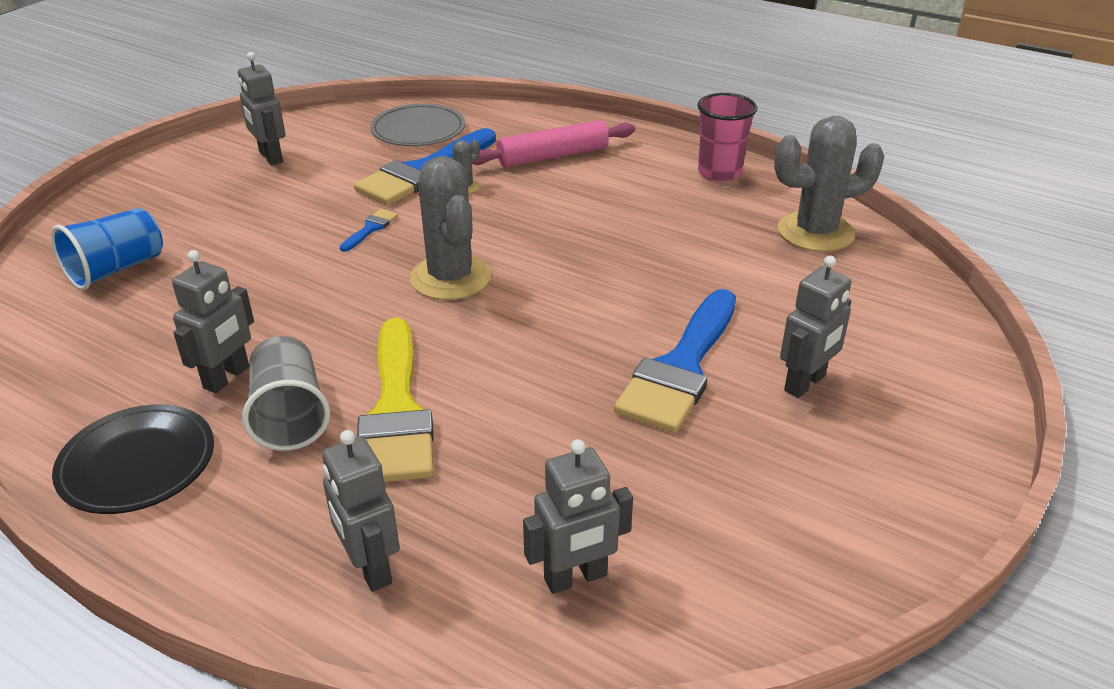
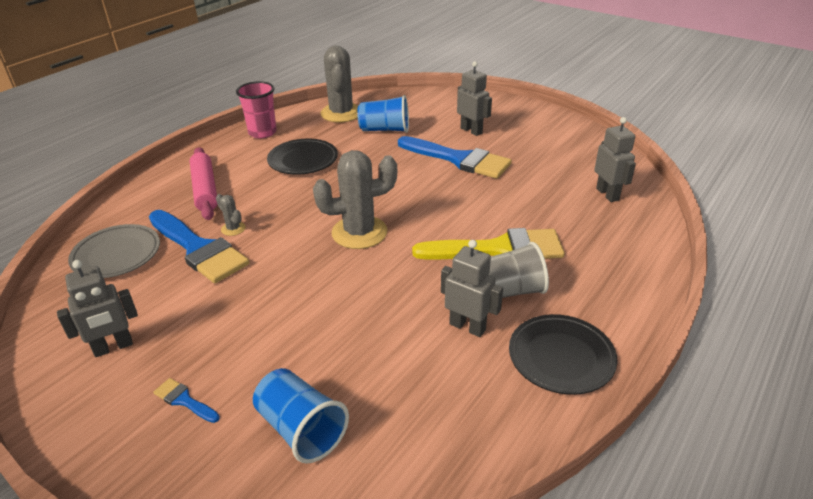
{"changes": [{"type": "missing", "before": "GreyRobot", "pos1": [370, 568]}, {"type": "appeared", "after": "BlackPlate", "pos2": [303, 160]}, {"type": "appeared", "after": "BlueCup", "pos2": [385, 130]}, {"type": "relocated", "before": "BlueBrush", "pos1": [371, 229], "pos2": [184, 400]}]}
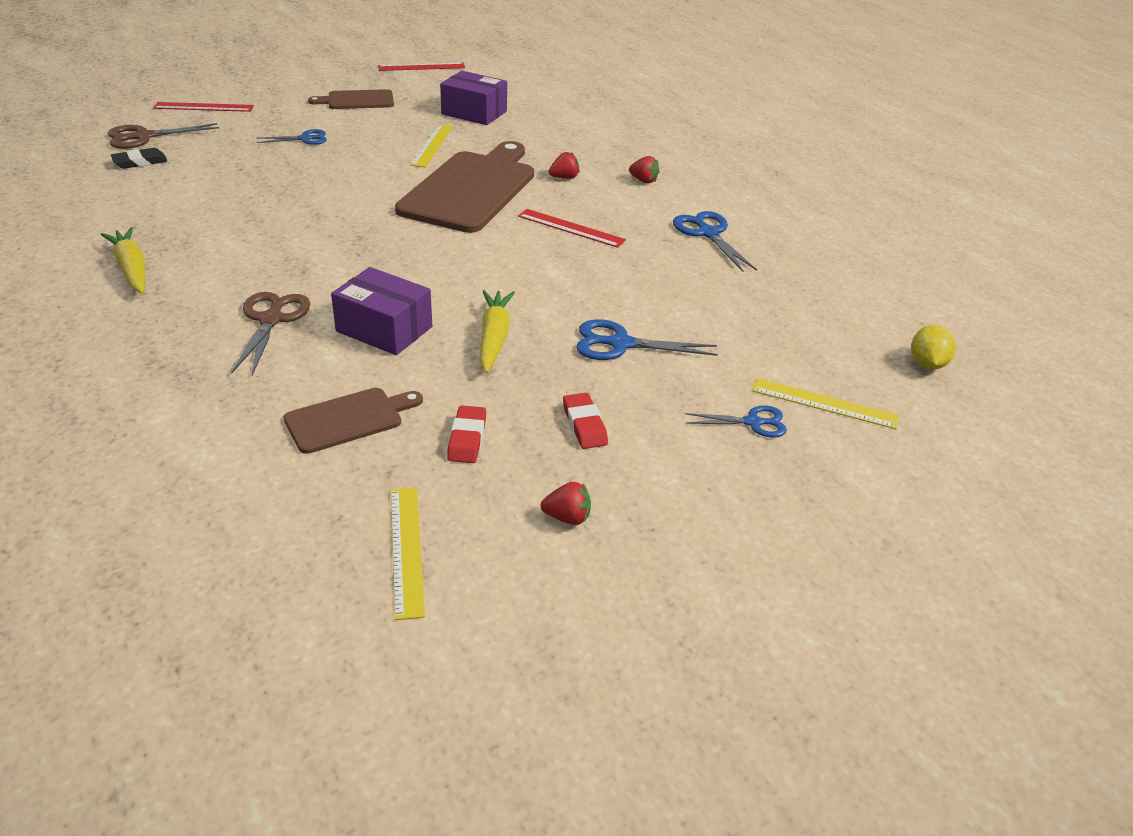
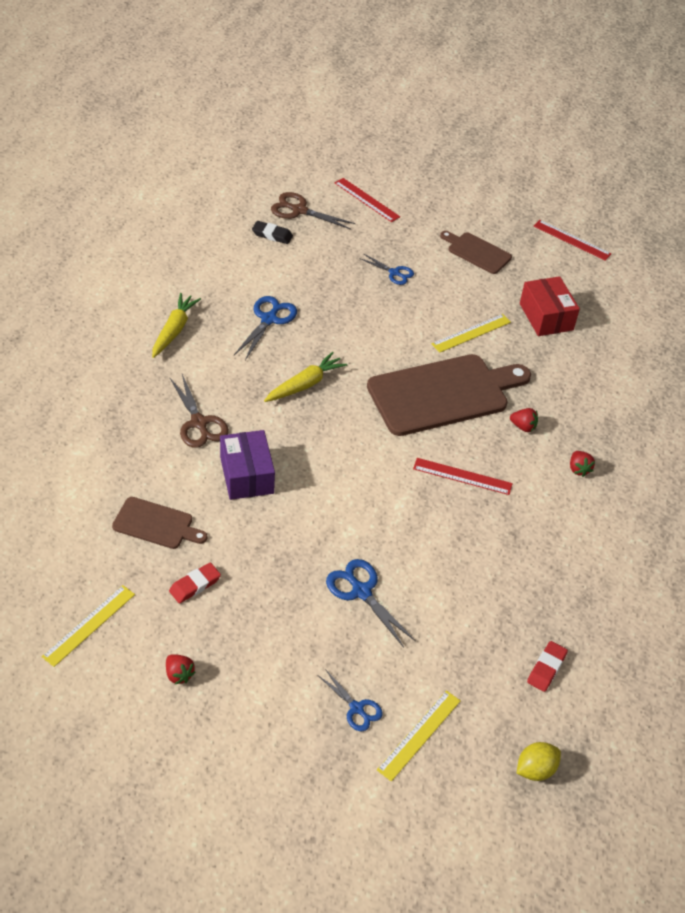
{"changes": [{"type": "relocated", "before": "YellowCarrot", "pos1": [494, 338], "pos2": [305, 384]}, {"type": "relocated", "before": "RedEraser", "pos1": [584, 425], "pos2": [546, 668]}, {"type": "relocated", "before": "BlueScissors", "pos1": [708, 233], "pos2": [269, 319]}, {"type": "colour", "before": "PurpleBox", "after": "RedBox", "pos1": [474, 113], "pos2": [546, 317]}, {"type": "spun", "before": "BrownScissors", "pos1": [271, 320], "pos2": [199, 423], "turn": 105}, {"type": "spun", "before": "RedRuler", "pos1": [571, 228], "pos2": [462, 476], "turn": -60}, {"type": "spun", "before": "YellowRuler", "pos1": [824, 403], "pos2": [419, 735], "turn": 60}]}
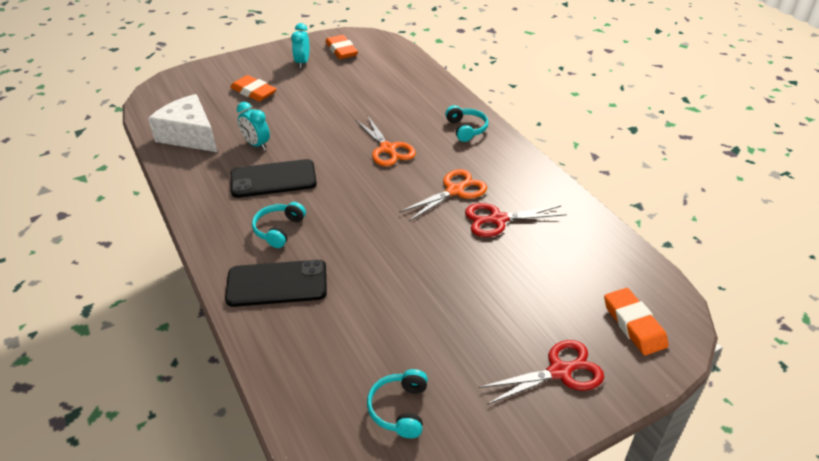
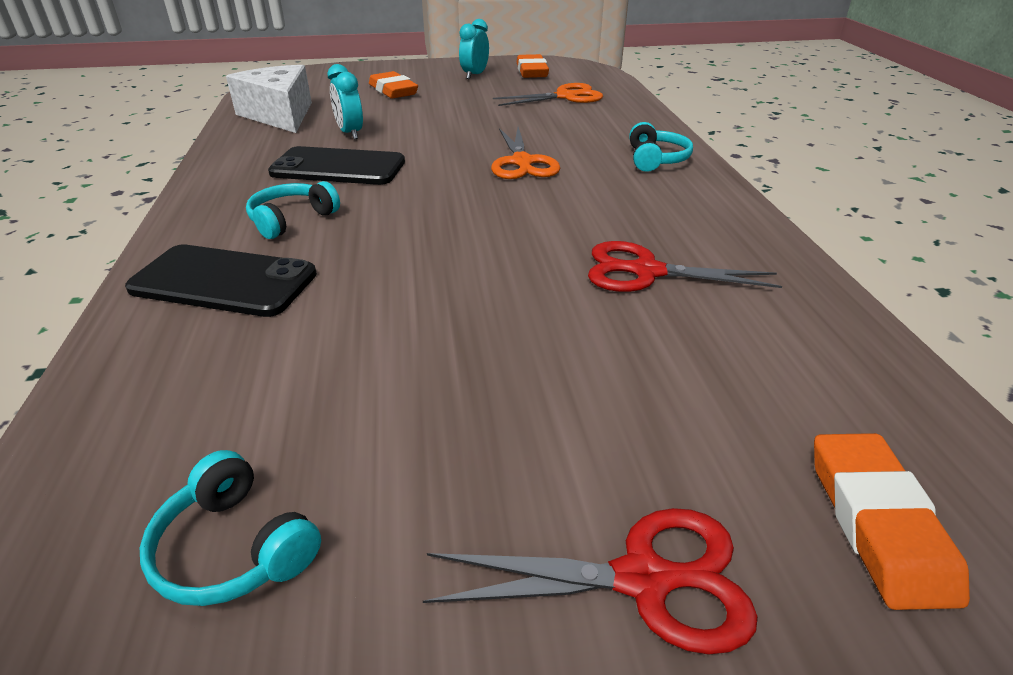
{"changes": [{"type": "relocated", "before": "OrangeScissors", "pos1": [454, 191], "pos2": [565, 97]}, {"type": "spun", "before": "TurquoiseHeadphones", "pos1": [400, 409], "pos2": [235, 548], "turn": -75}]}
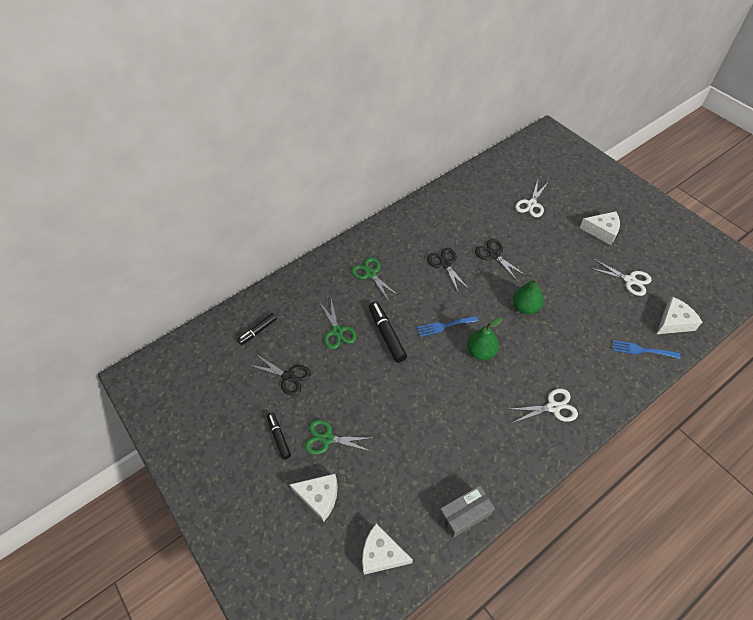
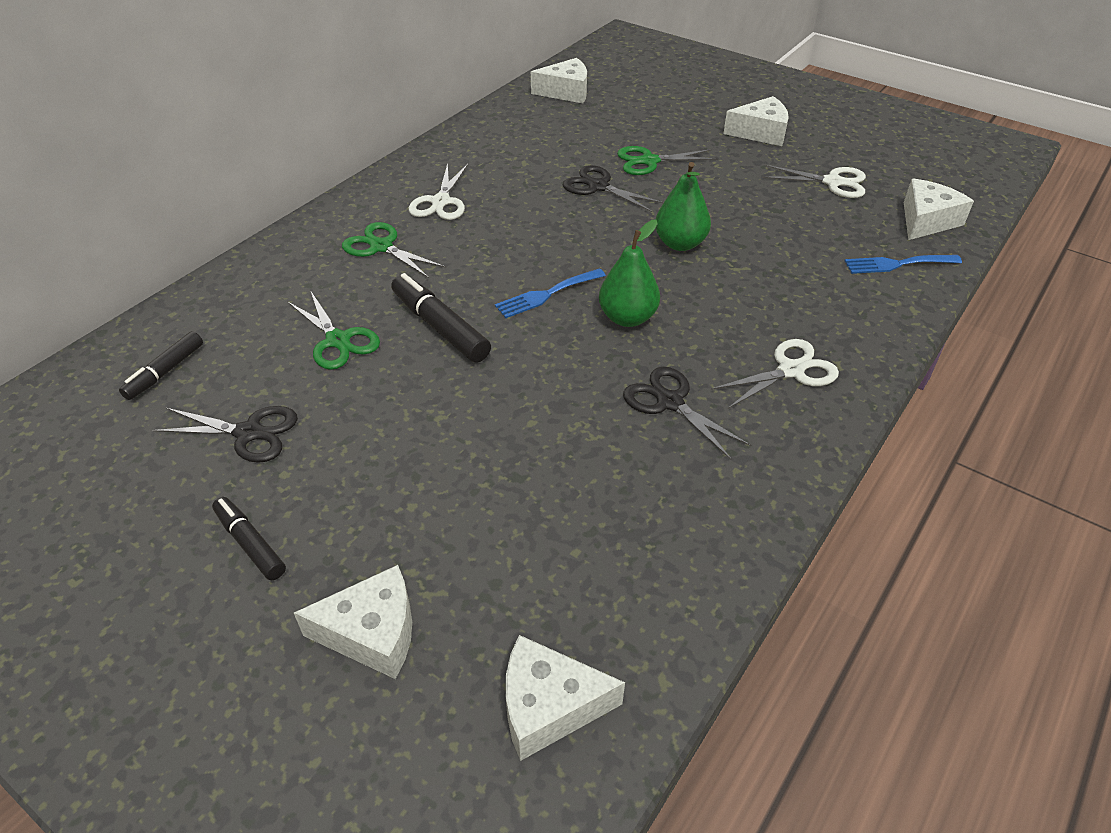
{"changes": [{"type": "missing", "before": "GreyBox", "pos1": [465, 514]}, {"type": "appeared", "after": "WhiteCheese", "pos2": [566, 92]}, {"type": "relocated", "before": "GreenScissors", "pos1": [327, 439], "pos2": [649, 161]}, {"type": "relocated", "before": "BlackScissors", "pos1": [445, 264], "pos2": [670, 402]}, {"type": "relocated", "before": "WhiteScissors", "pos1": [531, 204], "pos2": [441, 202]}]}
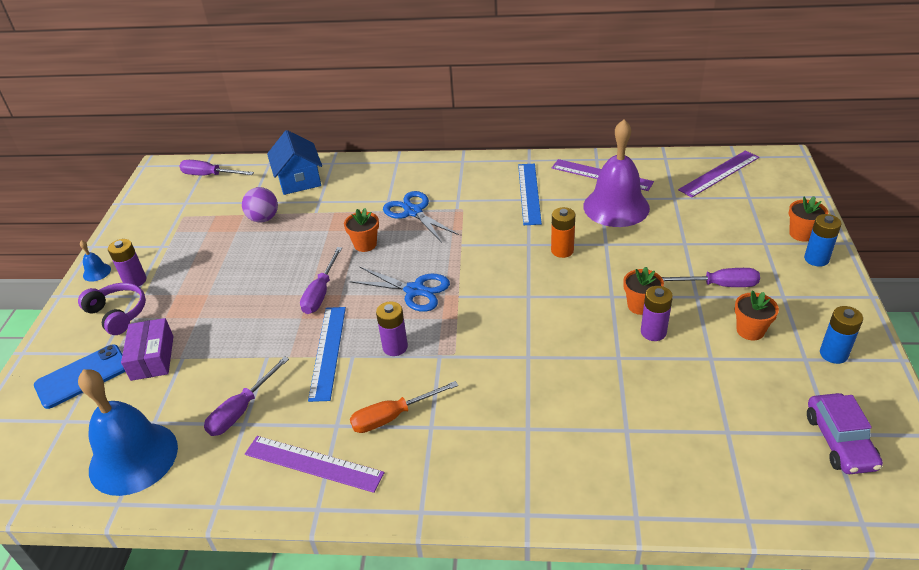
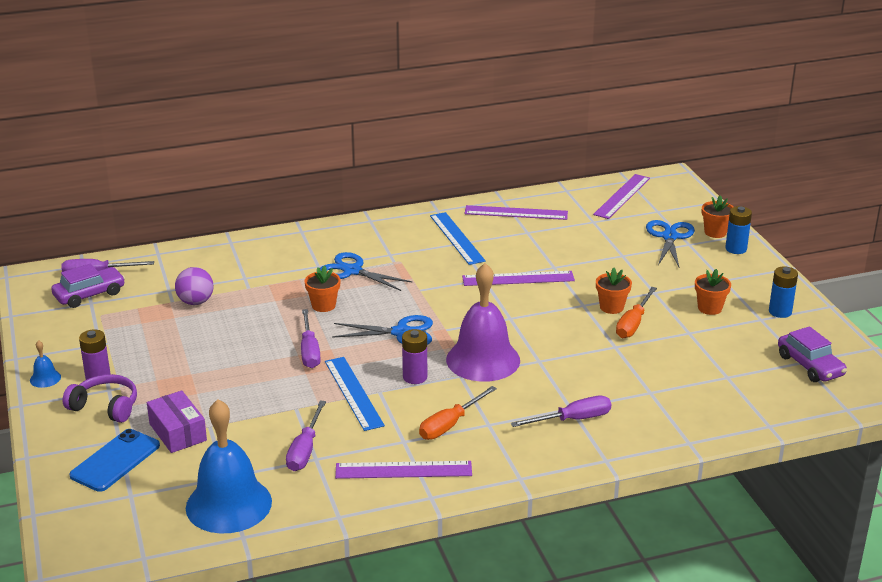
{"changes": [{"type": "missing", "before": "BlueHouse", "pos1": [299, 180]}, {"type": "appeared", "after": "PurpleCar", "pos2": [89, 294]}, {"type": "appeared", "after": "BlueScissors", "pos2": [669, 237]}, {"type": "relocated", "before": "PurpleBell", "pos1": [616, 207], "pos2": [483, 360]}, {"type": "relocated", "before": "PurpleScrewdriver", "pos1": [719, 285], "pos2": [573, 419]}, {"type": "exchanged", "before": "OrangeBattery", "after": "PurpleRuler", "pos1": [562, 250], "pos2": [518, 278]}, {"type": "exchanged", "before": "PurpleBattery", "after": "OrangeScrewdriver", "pos1": [653, 332], "pos2": [633, 324]}]}
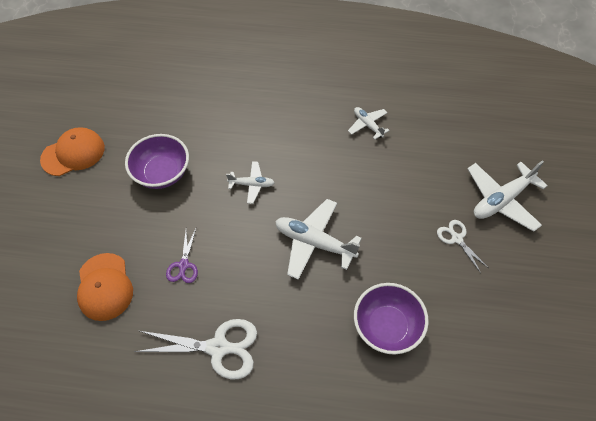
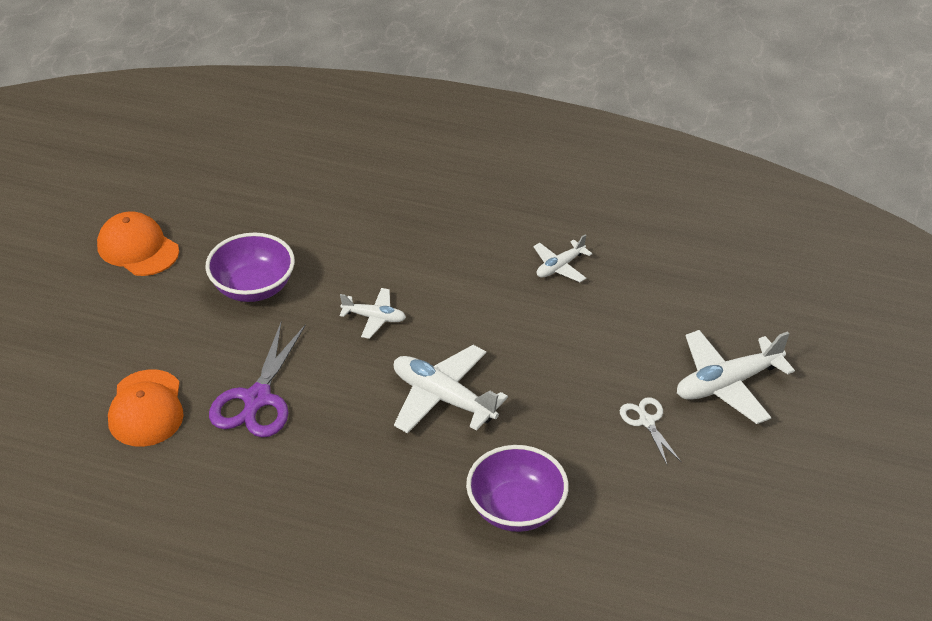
{"changes": [{"type": "missing", "before": "WhiteScissors", "pos1": [218, 348]}, {"type": "spun", "before": "OrangeCap", "pos1": [73, 153], "pos2": [138, 248], "turn": -120}, {"type": "spun", "before": "WhitePlane", "pos1": [368, 125], "pos2": [560, 266], "turn": -105}, {"type": "size", "before": "PurpleScissors", "pos1": [183, 265], "pos2": [257, 399], "scale": 1.8}]}
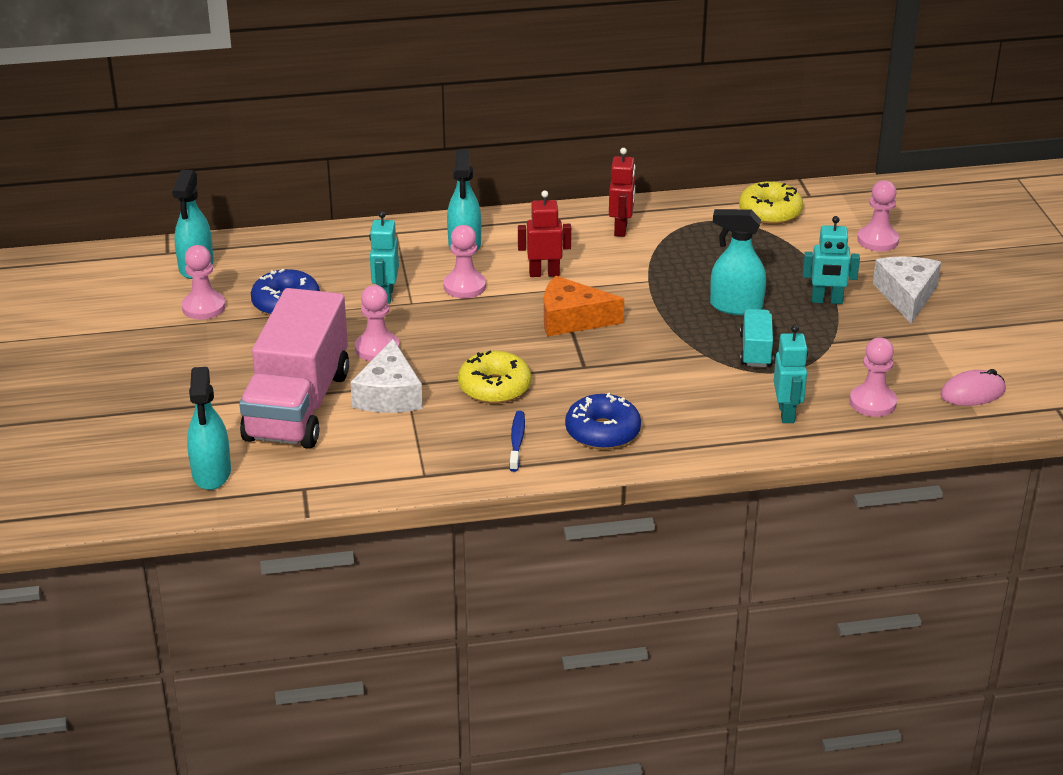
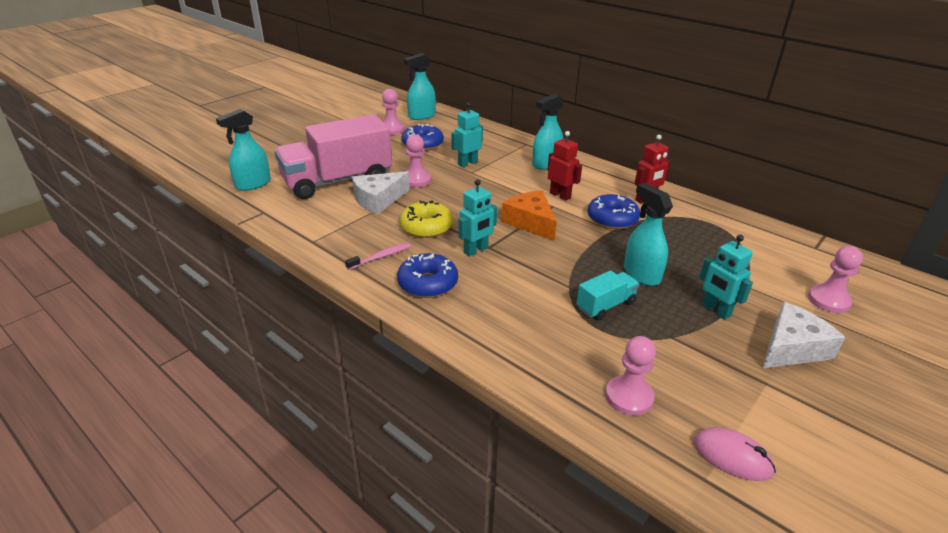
{"changes": [{"type": "missing", "before": "PinkPawn", "pos1": [464, 286]}, {"type": "missing", "before": "YellowDonut", "pos1": [770, 212]}, {"type": "appeared", "after": "BlueDonut", "pos2": [612, 219]}, {"type": "relocated", "before": "TurquoiseRobot", "pos1": [787, 413], "pos2": [476, 250]}, {"type": "colour", "before": "BlueToothbrush", "after": "PinkToothbrush", "pos1": [517, 441], "pos2": [381, 257]}]}
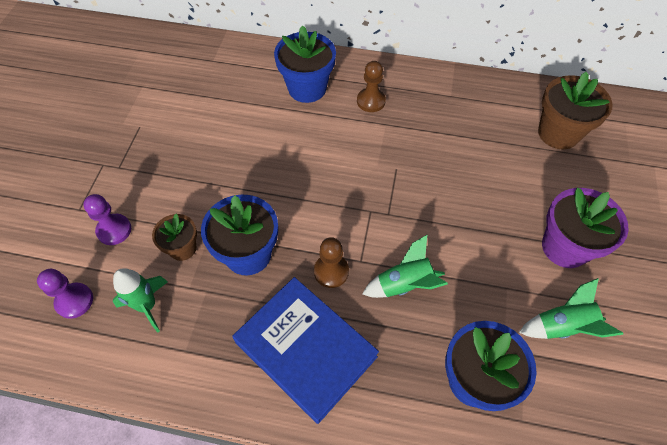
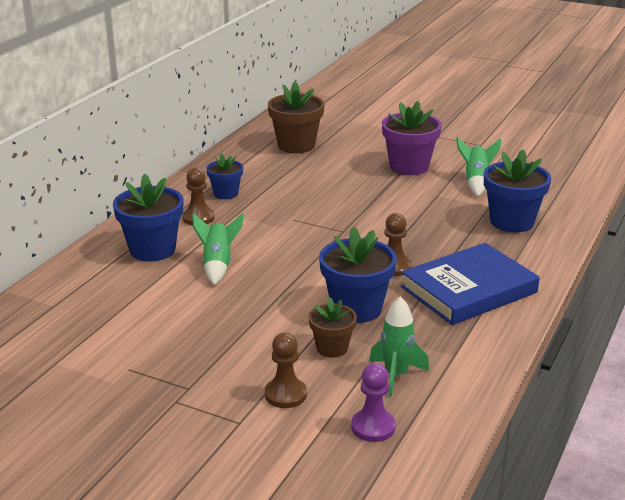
{"changes": [{"type": "appeared", "after": "BlueFlowerPot", "pos2": [226, 193]}, {"type": "relocated", "before": "GreenRocket", "pos1": [404, 284], "pos2": [218, 265]}, {"type": "colour", "before": "PurplePawn", "after": "BrownPawn", "pos1": [114, 230], "pos2": [285, 394]}]}
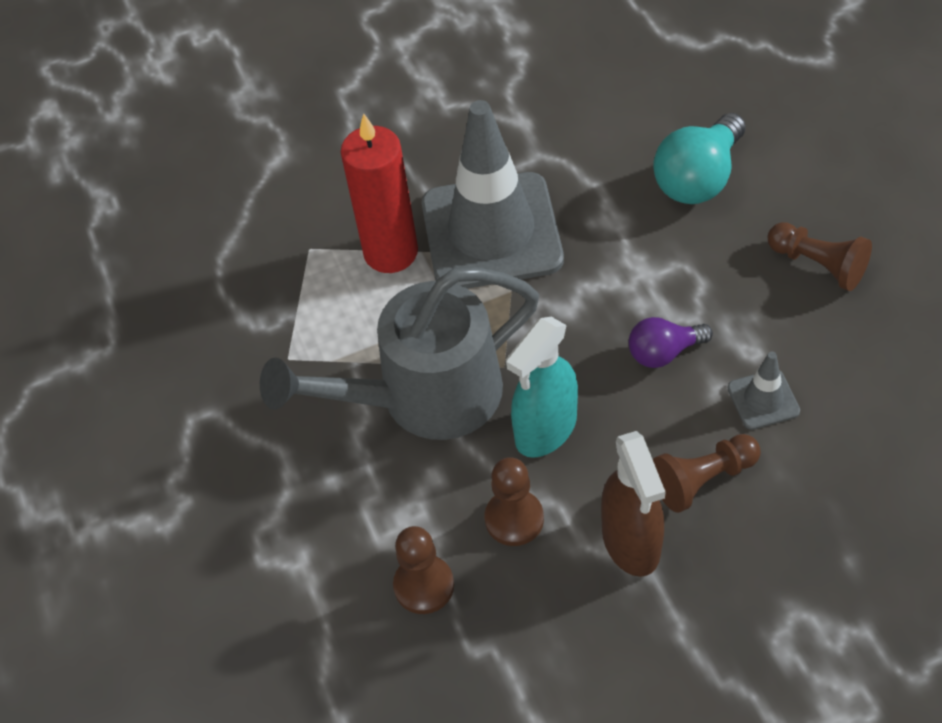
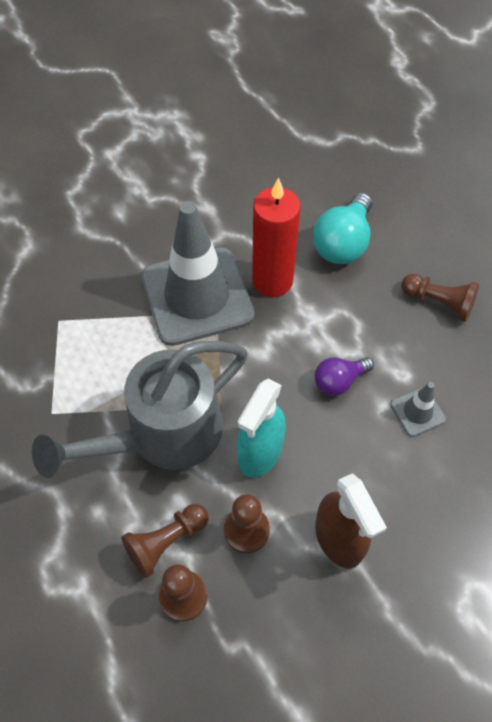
{"changes": [{"type": "relocated", "before": "RedCandle", "pos1": [391, 252], "pos2": [272, 281]}, {"type": "relocated", "before": "BrownPawn", "pos1": [703, 479], "pos2": [166, 542]}]}
